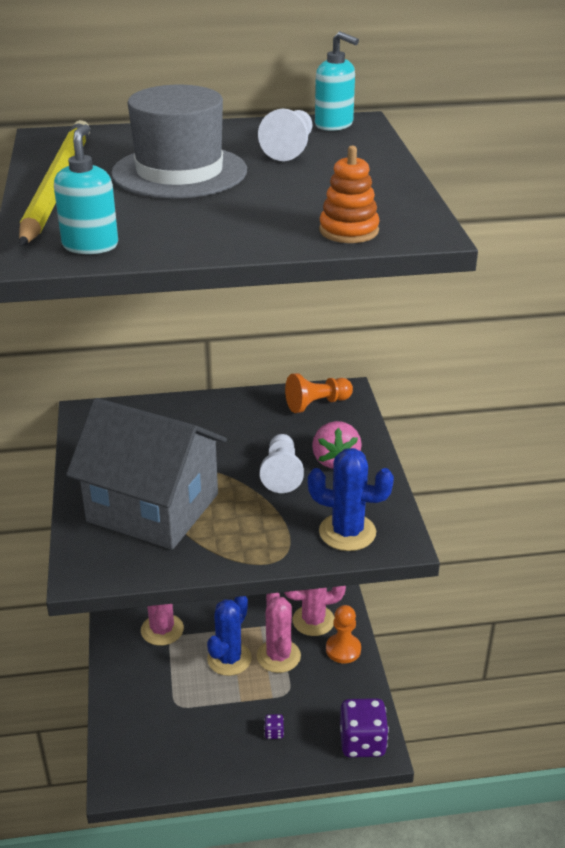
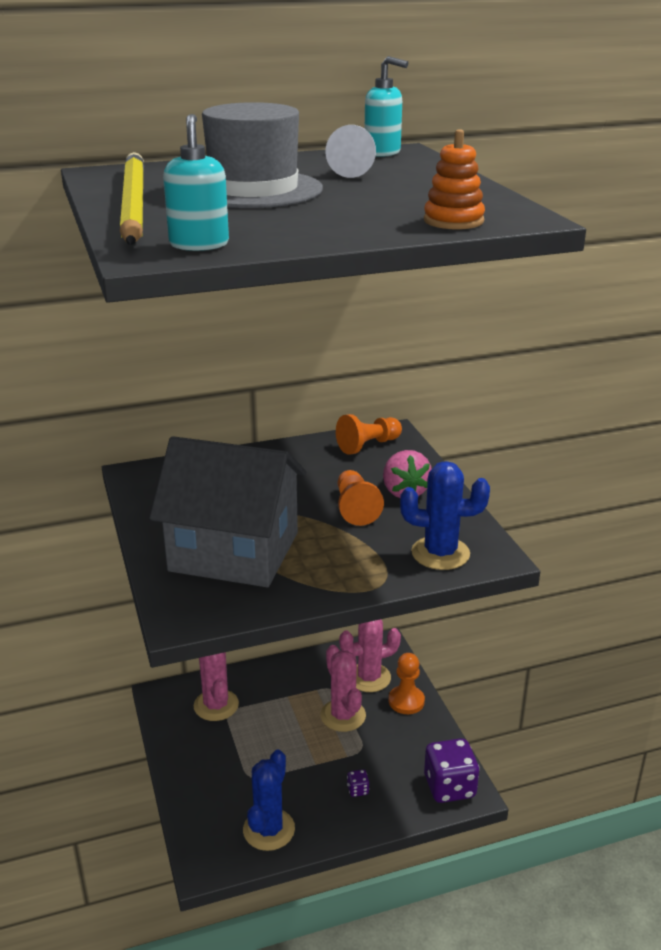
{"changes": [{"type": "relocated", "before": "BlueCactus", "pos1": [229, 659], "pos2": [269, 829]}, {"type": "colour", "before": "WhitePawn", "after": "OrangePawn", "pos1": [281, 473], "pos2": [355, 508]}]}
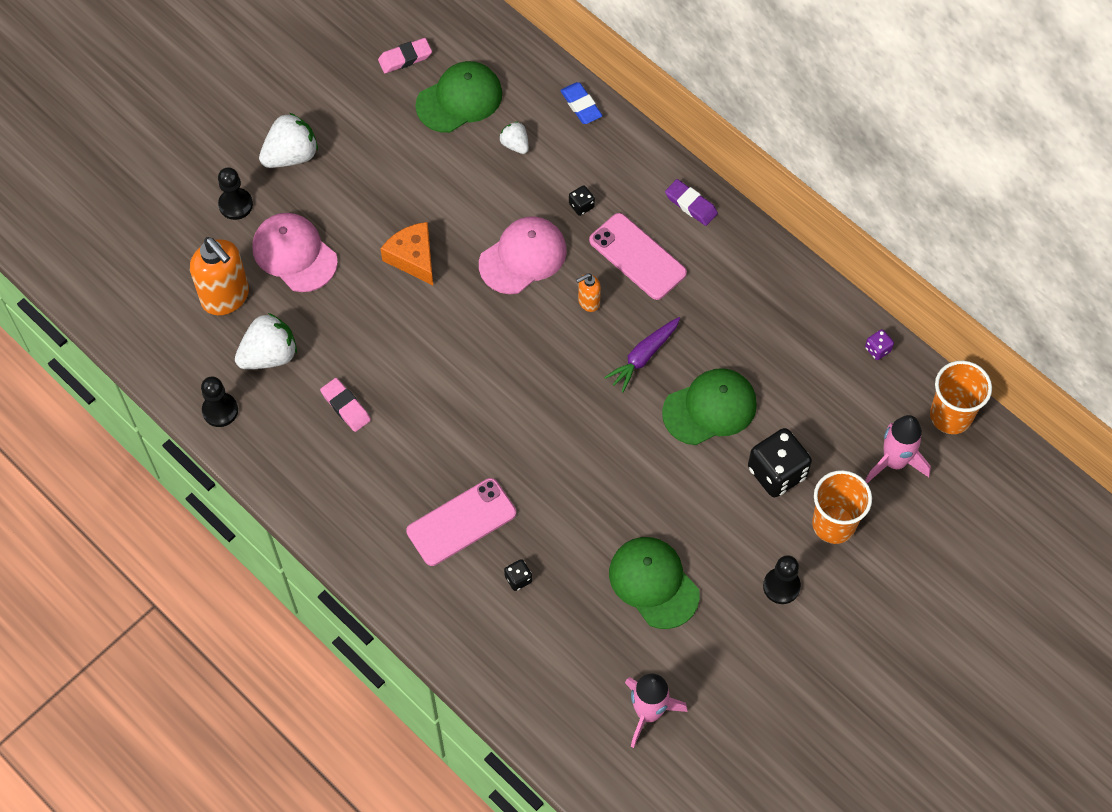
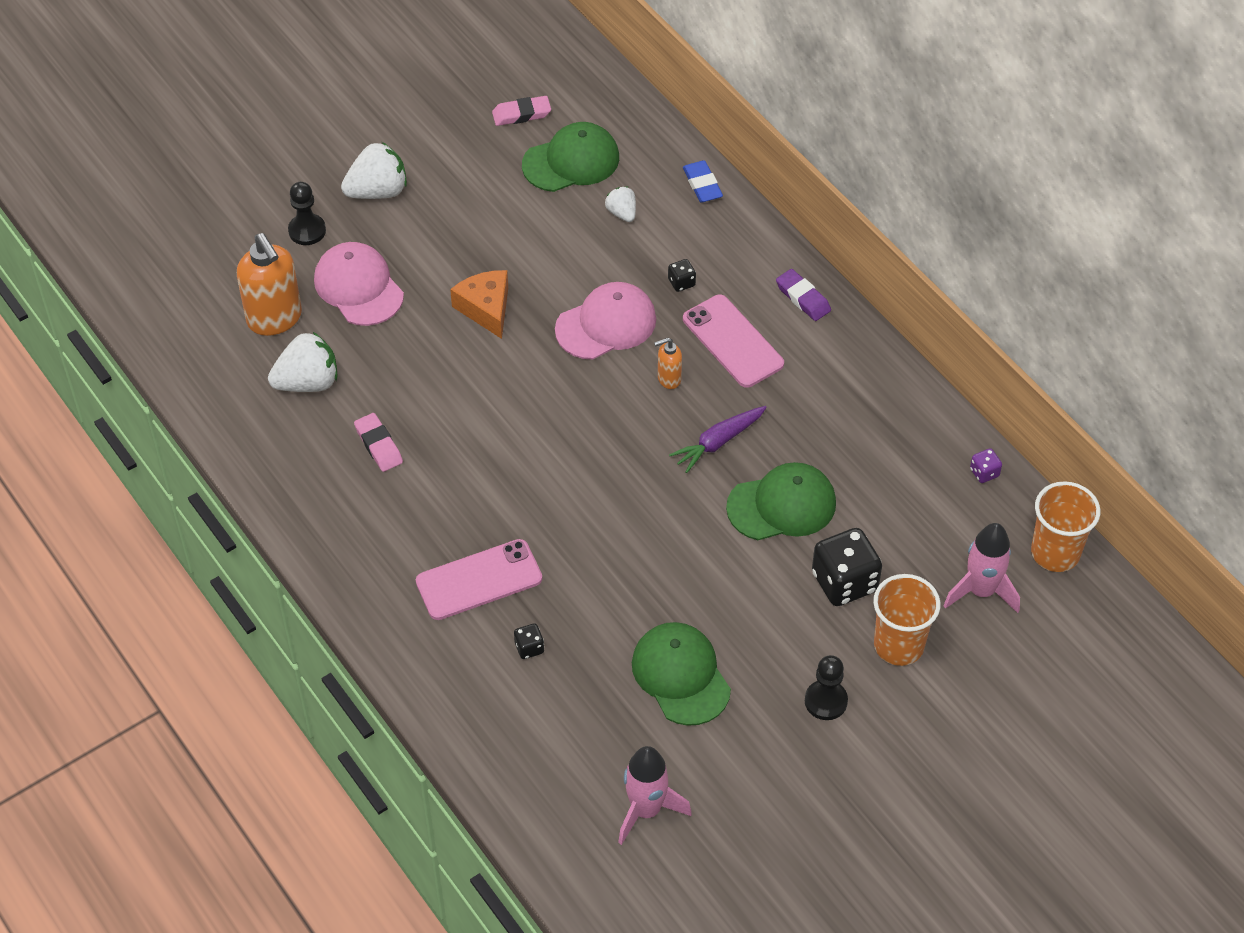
{"changes": [{"type": "missing", "before": "BlackPawn", "pos1": [220, 410]}]}
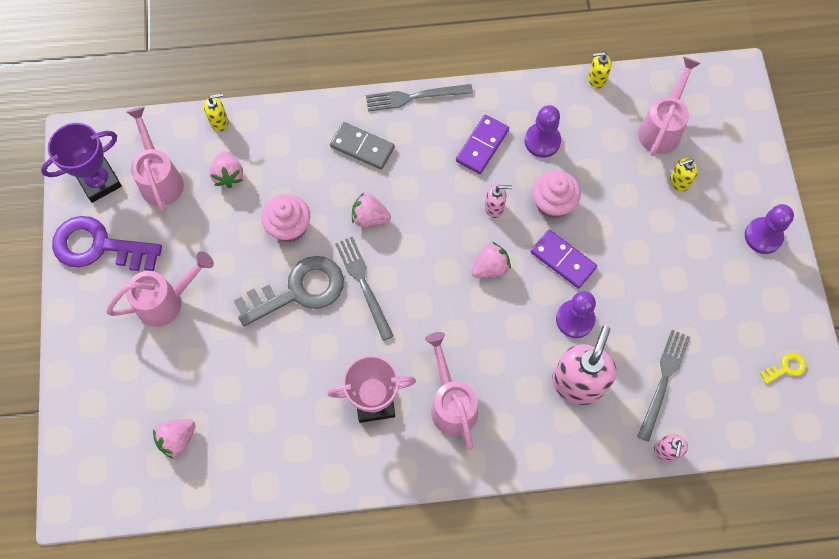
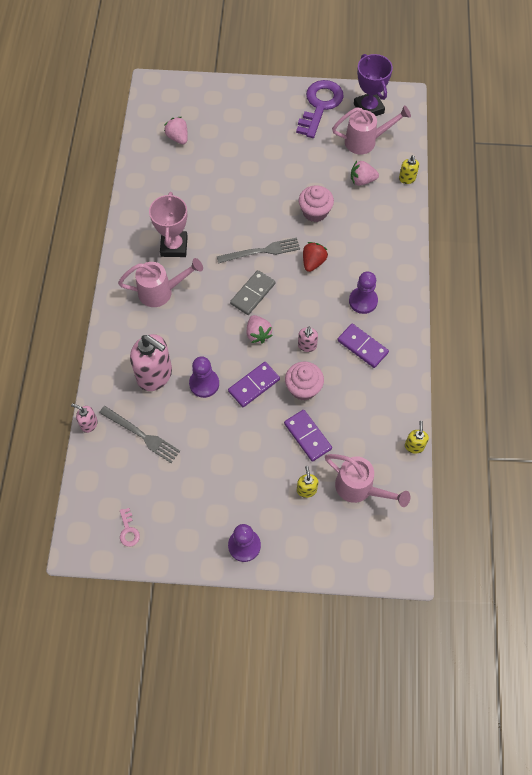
{"changes": [{"type": "missing", "before": "PinkWateringCan", "pos1": [167, 301]}, {"type": "missing", "before": "GreyKey", "pos1": [298, 290]}, {"type": "missing", "before": "GreyFork", "pos1": [415, 97]}, {"type": "appeared", "after": "PurpleDomino", "pos2": [307, 436]}, {"type": "relocated", "before": "GreyDomino", "pos1": [362, 147], "pos2": [252, 293]}, {"type": "relocated", "before": "PurplePawn", "pos1": [542, 141], "pos2": [363, 301]}, {"type": "colour", "before": "PinkStrawberry", "after": "RedStrawberry", "pos1": [370, 218], "pos2": [313, 262]}, {"type": "colour", "before": "YellowKey", "after": "PinkKey", "pos1": [786, 368], "pos2": [128, 530]}]}
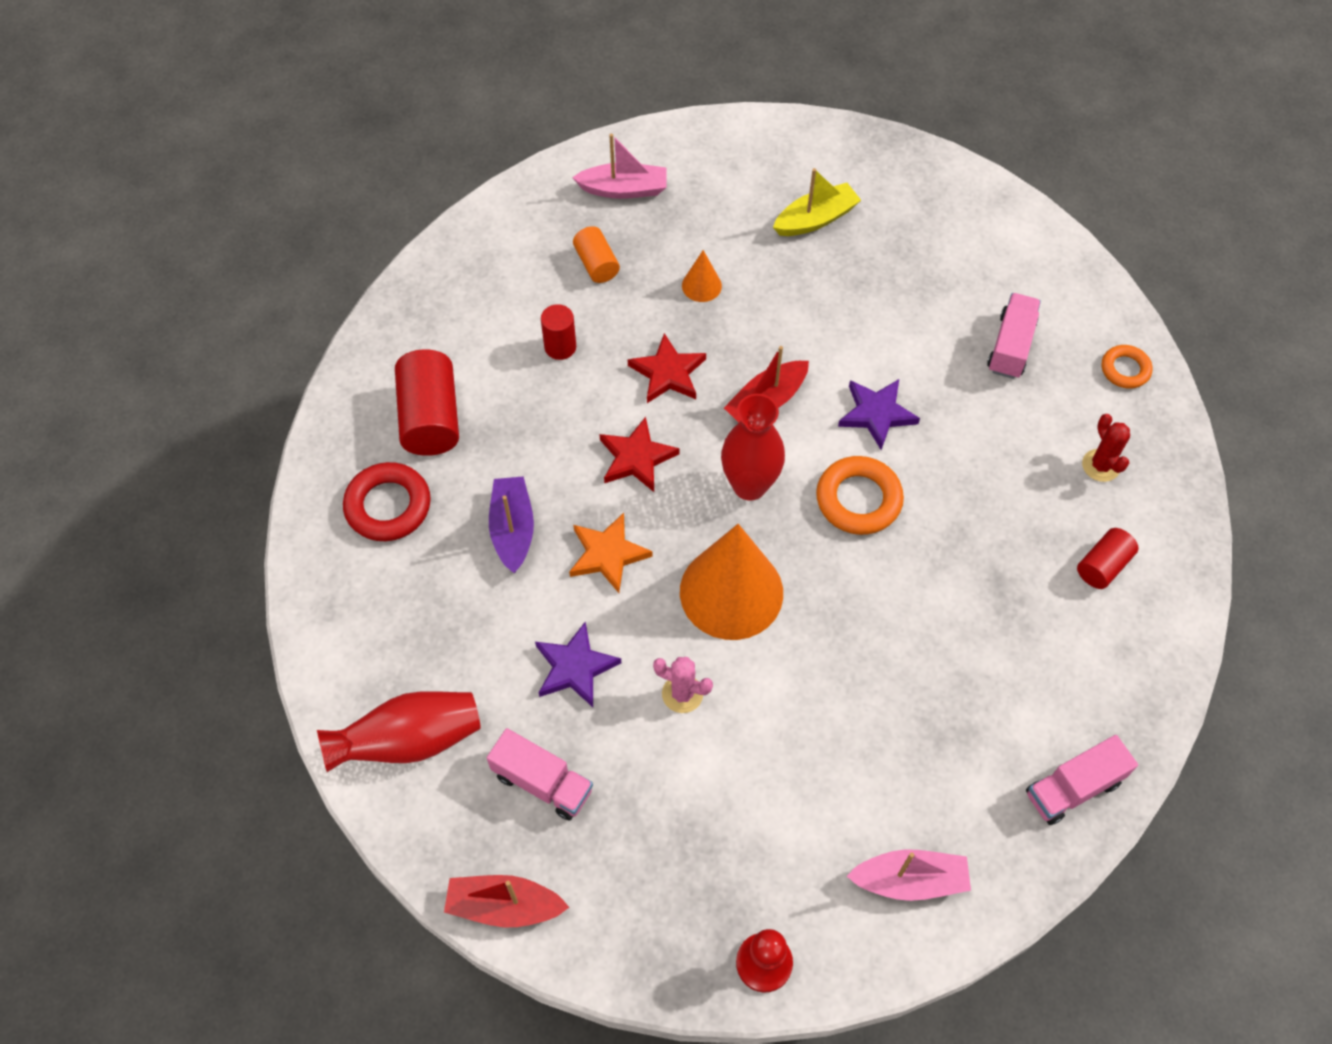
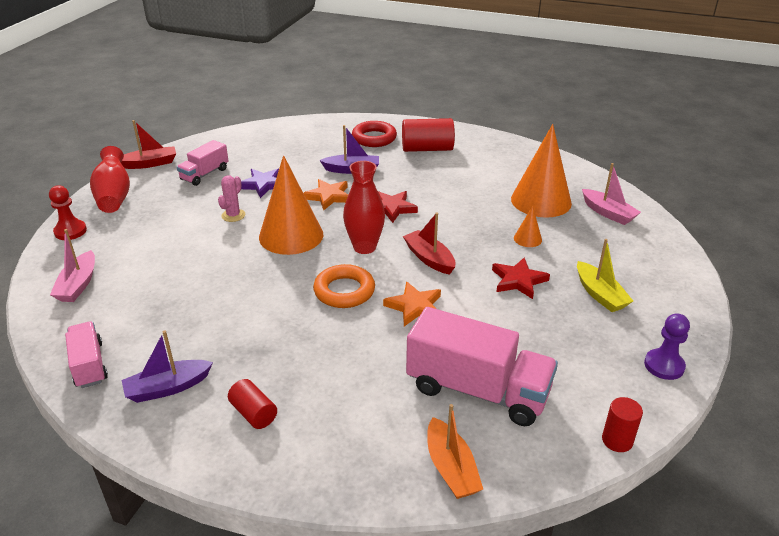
{"changes": [{"type": "missing", "before": "RedCactus", "pos1": [1100, 465]}, {"type": "appeared", "after": "PurpleBoat", "pos2": [168, 388]}, {"type": "appeared", "after": "PurplePawn", "pos2": [664, 365]}, {"type": "relocated", "before": "RedVase", "pos1": [409, 741], "pos2": [114, 196]}, {"type": "relocated", "before": "RedCylinder", "pos1": [560, 347], "pos2": [617, 440]}, {"type": "relocated", "before": "RedStar", "pos1": [668, 373], "pos2": [518, 280]}, {"type": "exchanged", "before": "OrangeCylinder", "after": "OrangeCone", "pos1": [596, 264], "pos2": [541, 201]}, {"type": "exchanged", "before": "OrangeRing", "after": "OrangeBoat", "pos1": [1125, 369], "pos2": [451, 468]}, {"type": "colour", "before": "PurpleStar", "after": "OrangeStar", "pos1": [876, 414], "pos2": [414, 307]}, {"type": "spun", "before": "RedBoat", "pos1": [504, 906], "pos2": [150, 164], "turn": 60}, {"type": "spun", "before": "PinkBoat", "pos1": [624, 189], "pos2": [608, 213], "turn": -45}, {"type": "size", "before": "PinkTruck", "pos1": [1010, 346], "pos2": [477, 390], "scale": 1.83}]}
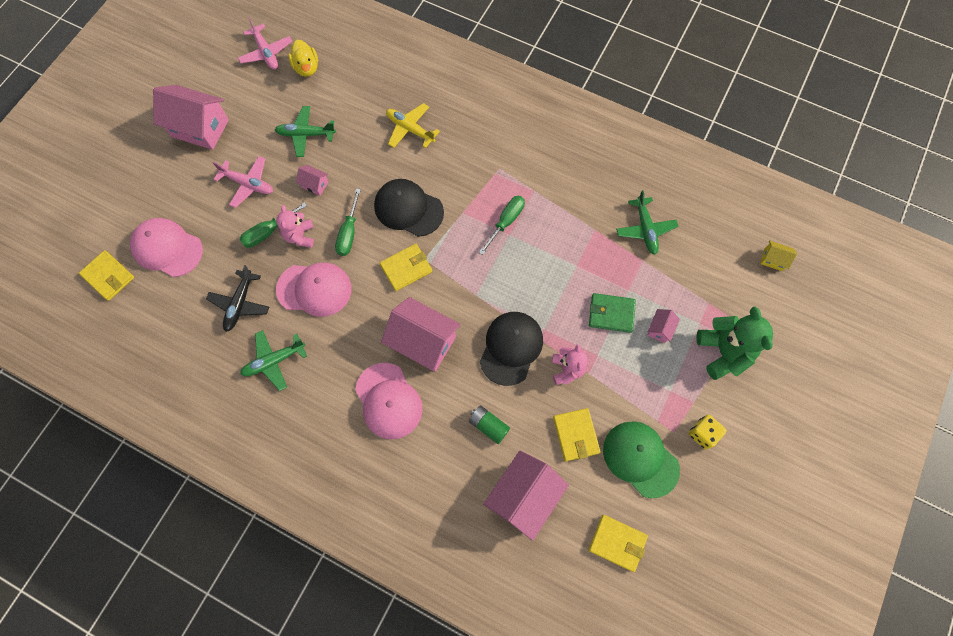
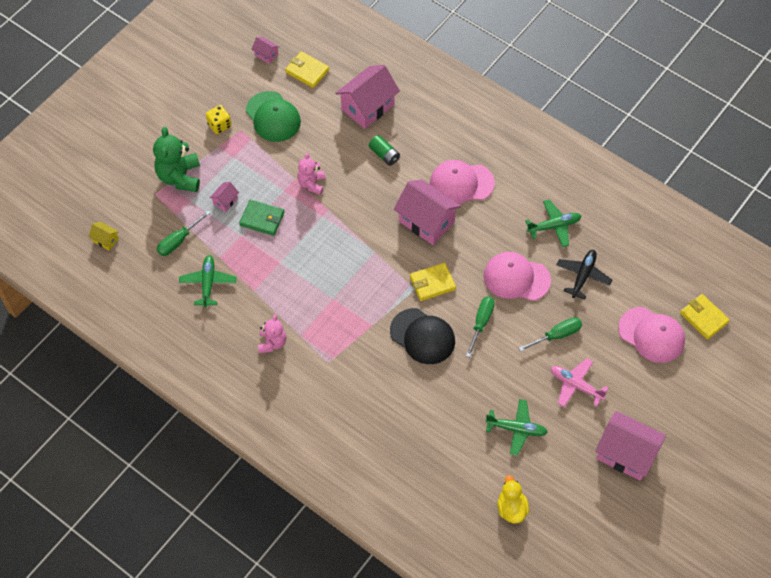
{"changes": [{"type": "missing", "before": "PinkPlane", "pos1": [266, 53]}, {"type": "missing", "before": "YellowPlane", "pos1": [410, 129]}, {"type": "missing", "before": "BlackCap", "pos1": [511, 348]}, {"type": "missing", "before": "YellowWallet", "pos1": [576, 435]}, {"type": "relocated", "before": "PinkTeddyBear", "pos1": [300, 236], "pos2": [272, 343]}, {"type": "relocated", "before": "PinkHouse", "pos1": [315, 185], "pos2": [266, 55]}, {"type": "relocated", "before": "GreenScrewdriver", "pos1": [506, 222], "pos2": [179, 241]}, {"type": "spun", "before": "PinkCap", "pos1": [388, 401], "pos2": [461, 183], "turn": -75}]}
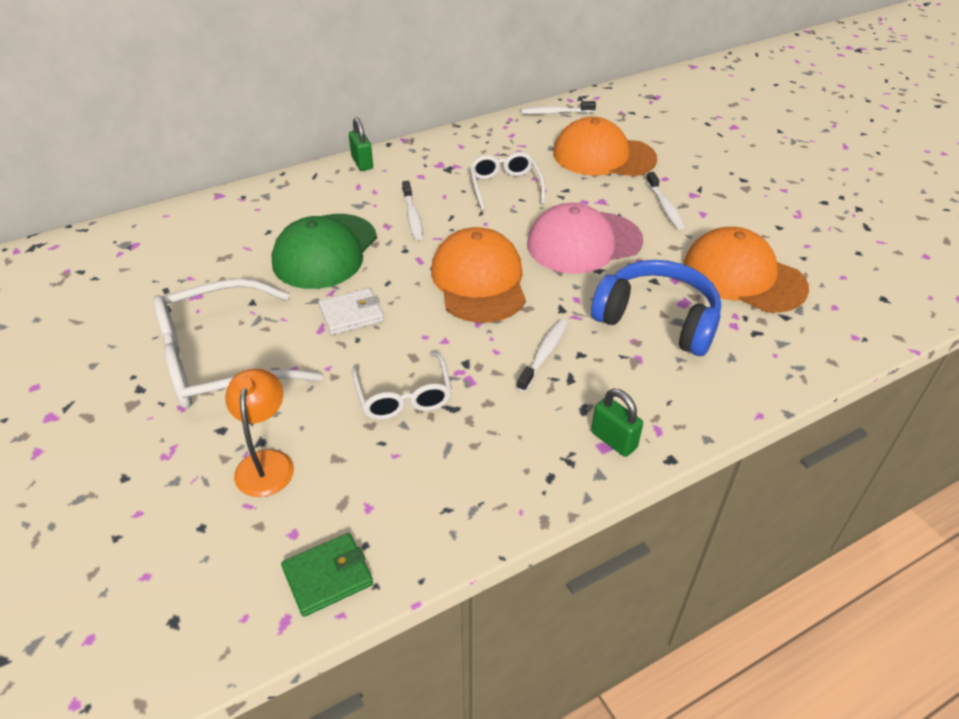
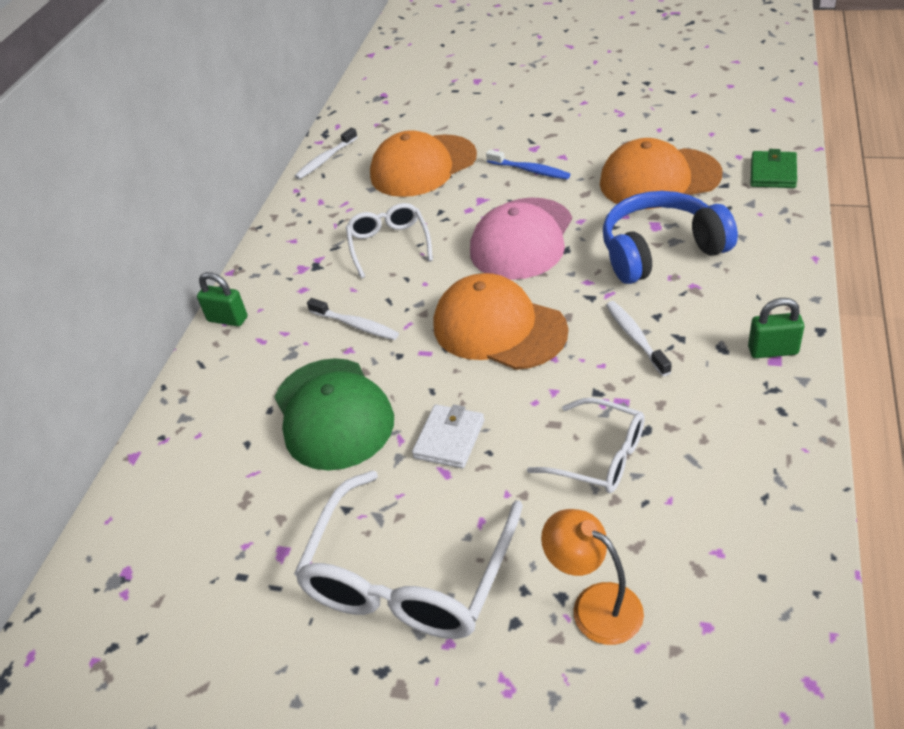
{"changes": [{"type": "relocated", "before": "GreenWallet", "pos1": [328, 576], "pos2": [773, 173]}, {"type": "colour", "before": "WhiteToothbrush", "after": "BlueToothbrush", "pos1": [665, 206], "pos2": [530, 170]}, {"type": "spun", "before": "WhiteGlasses", "pos1": [505, 186], "pos2": [389, 244], "turn": 45}]}
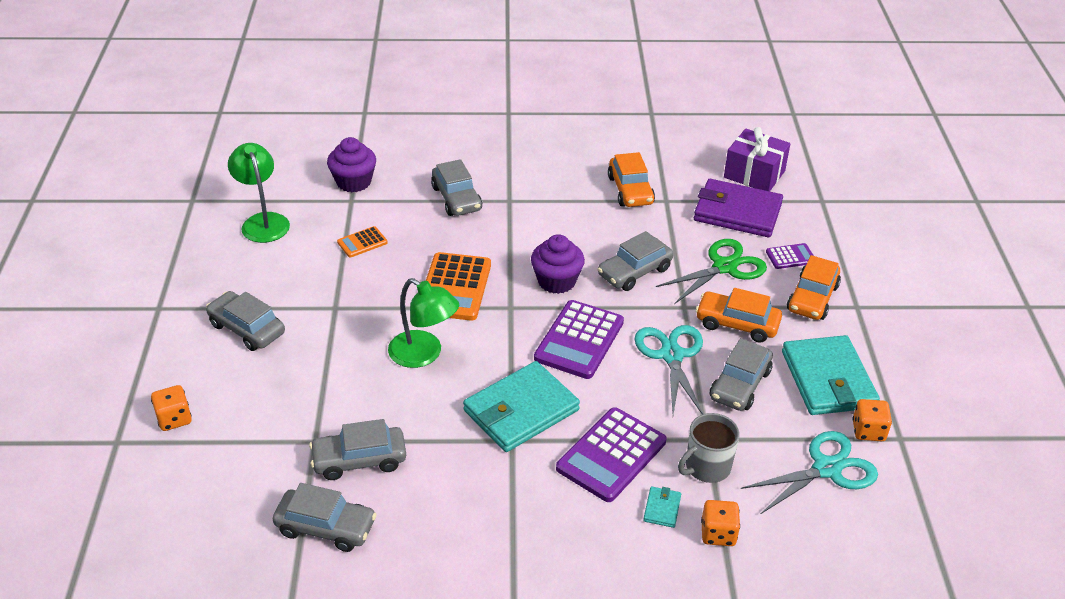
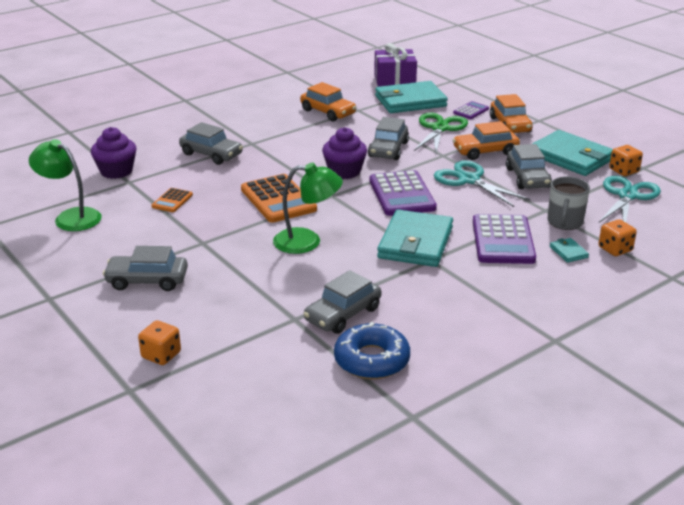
{"changes": [{"type": "exchanged", "before": "GreyCar", "after": "BlueDonut", "pos1": [326, 527], "pos2": [371, 360]}, {"type": "colour", "before": "PurpleWallet", "after": "TurquoiseWallet", "pos1": [737, 212], "pos2": [410, 101]}]}
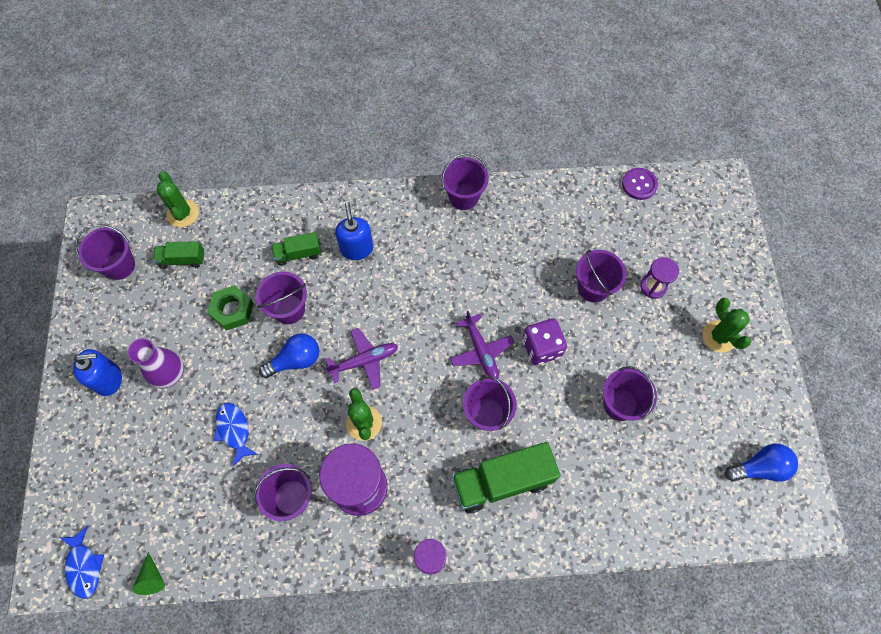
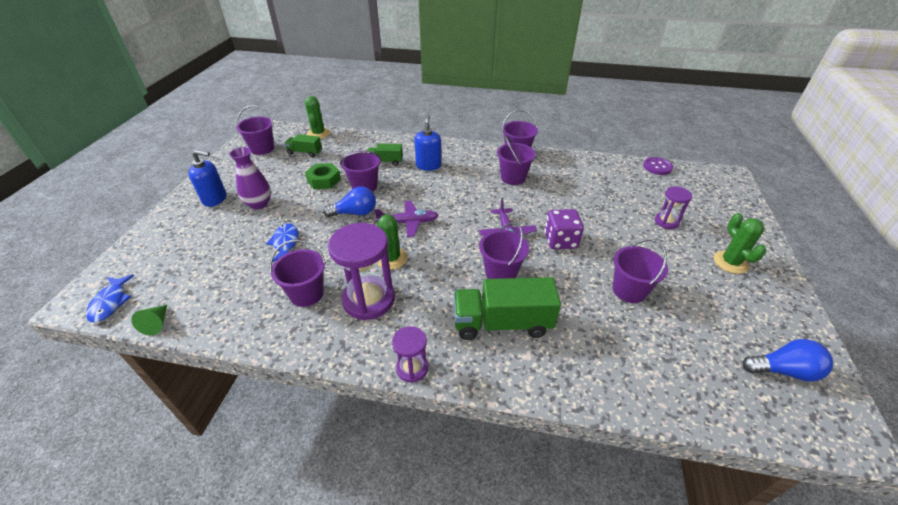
{"changes": [{"type": "relocated", "before": "PurpleBucket", "pos1": [593, 287], "pos2": [513, 178]}]}
